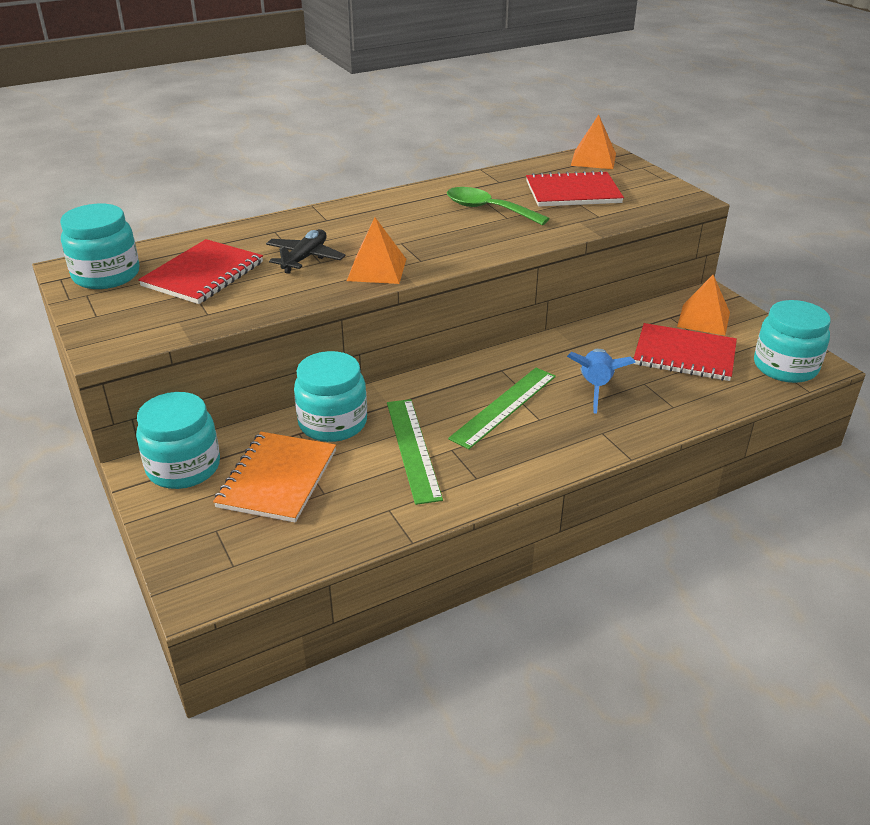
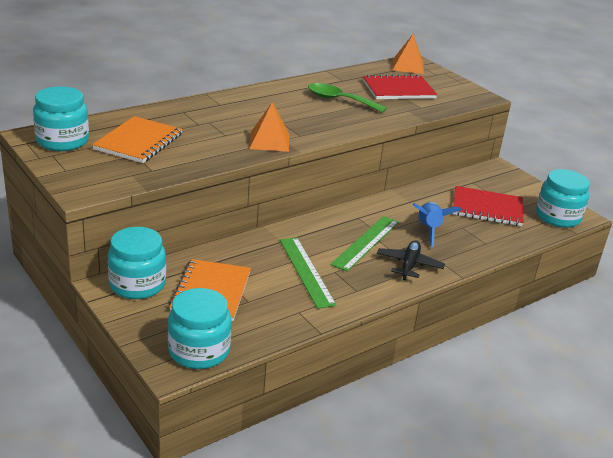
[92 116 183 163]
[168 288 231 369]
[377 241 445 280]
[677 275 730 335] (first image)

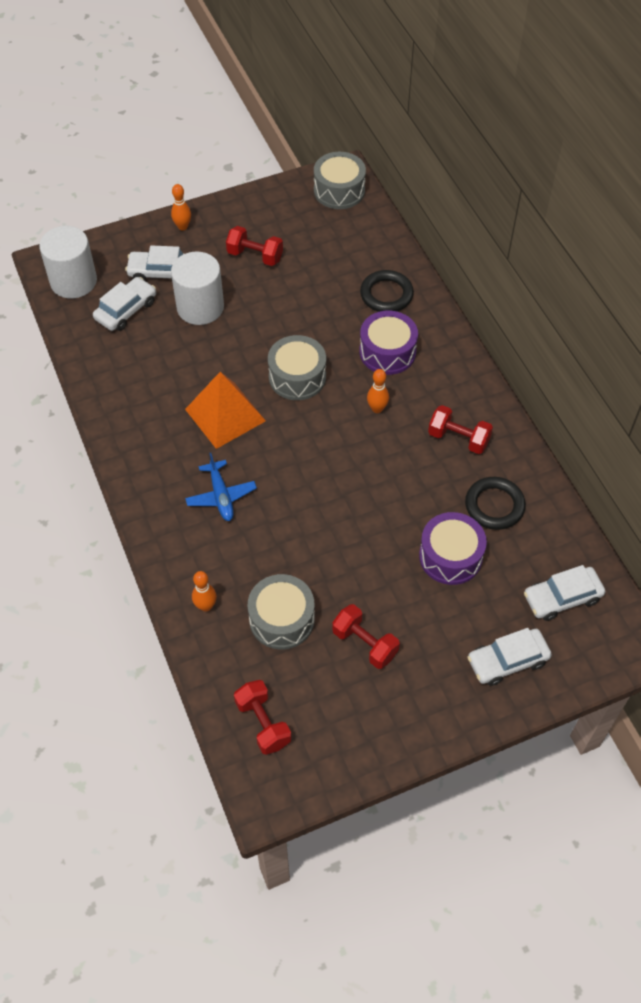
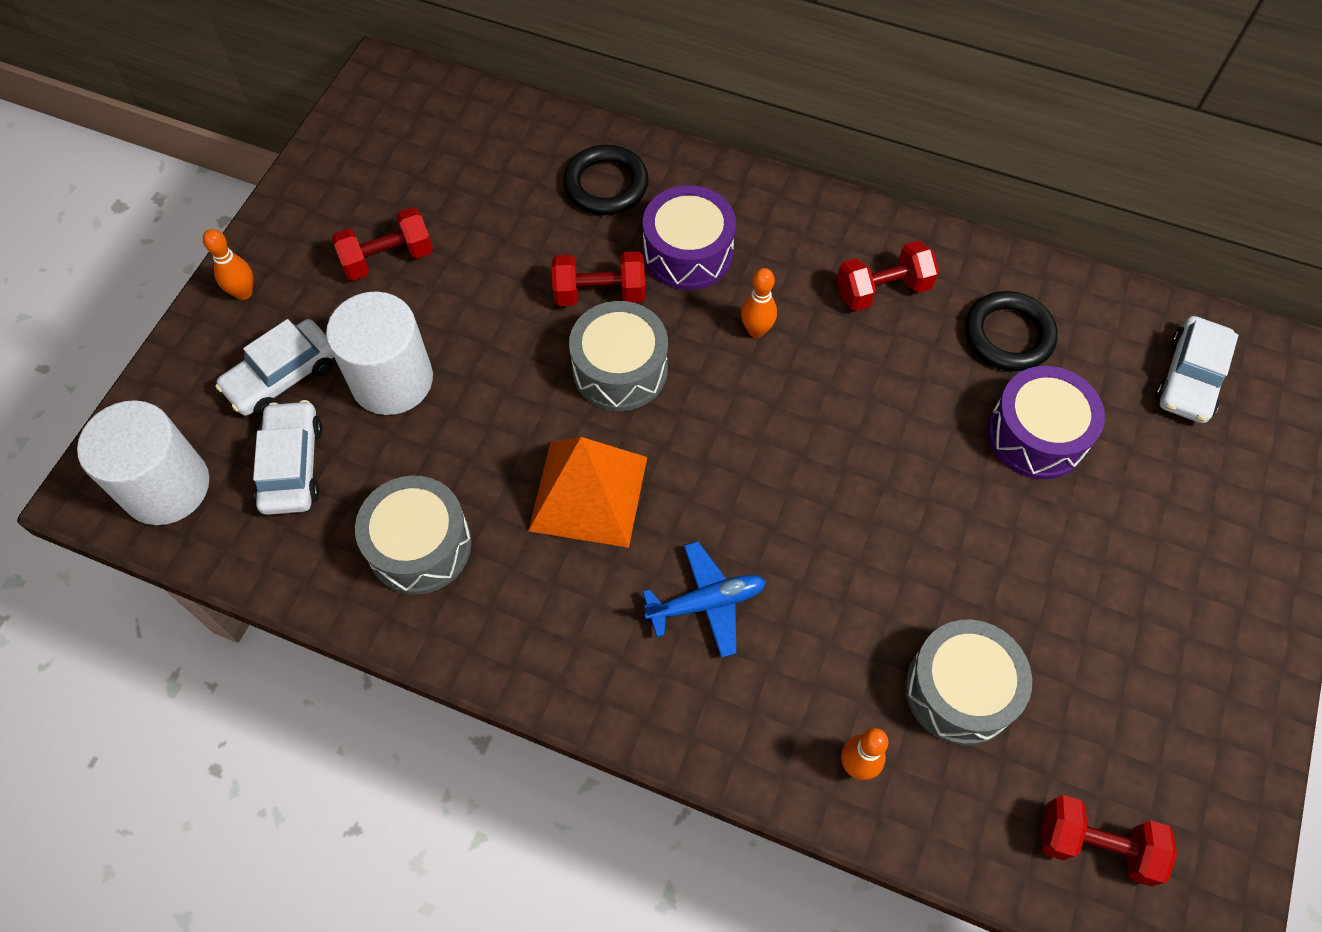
[355 475 472 595]
[551 251 645 306]
[643 542 766 658]
[468 628 552 686] (first image)

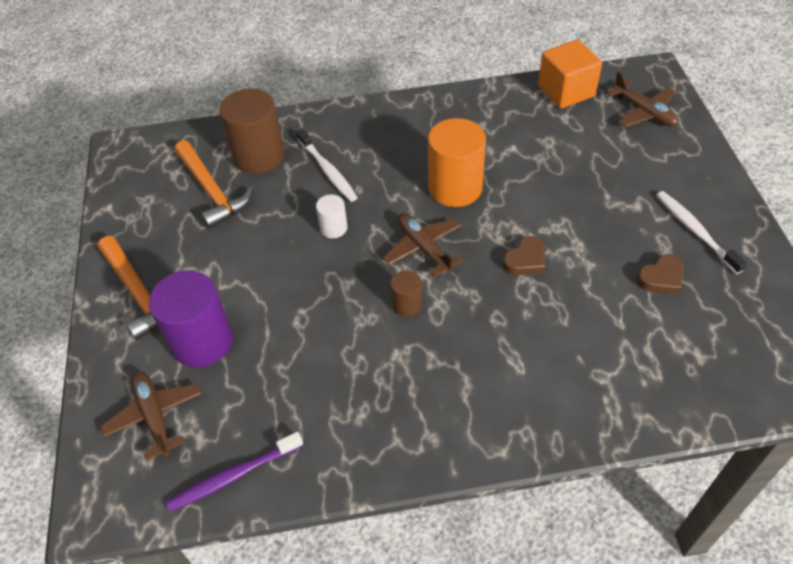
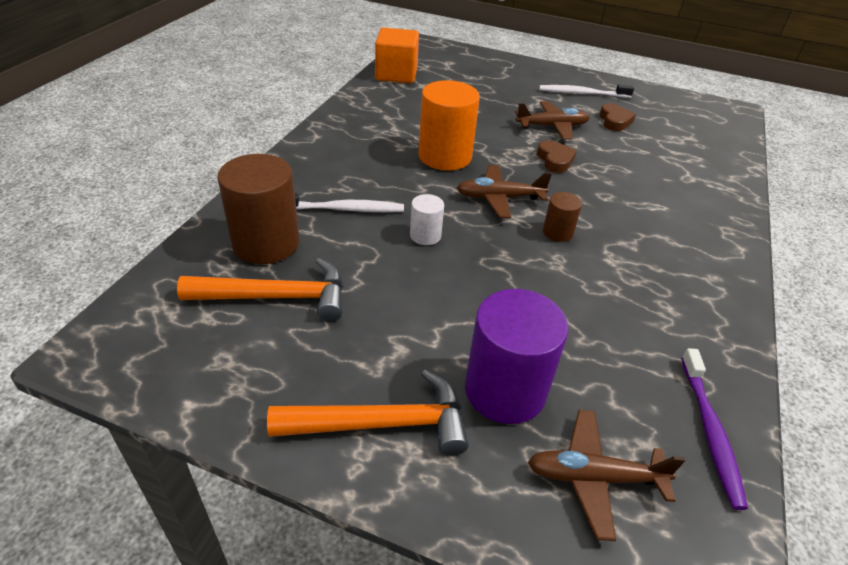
[515 101 590 140]

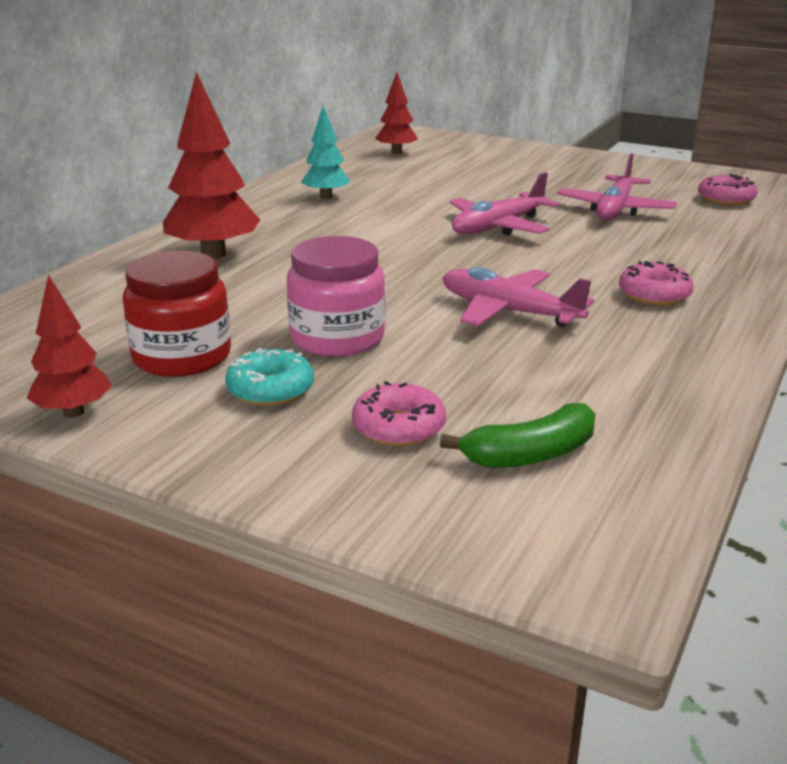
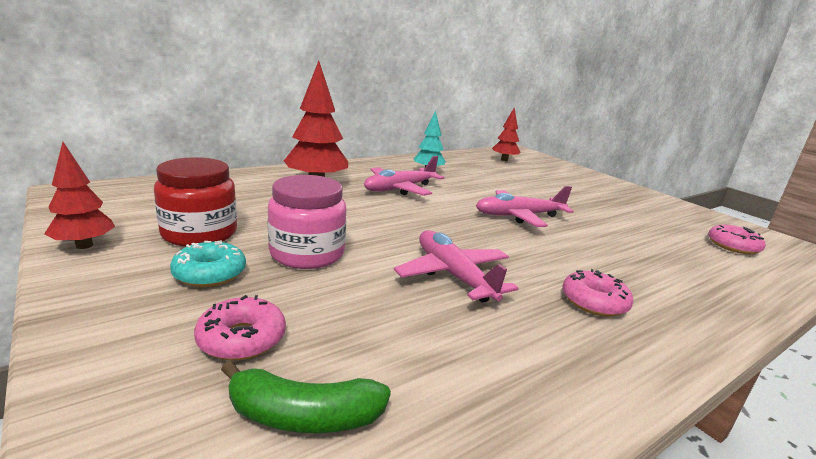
[364 156 444 196]

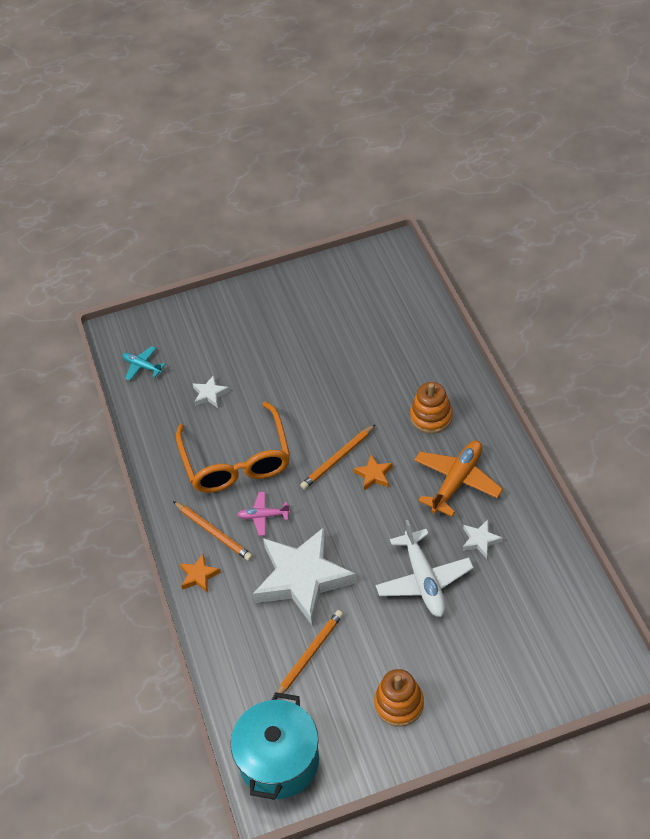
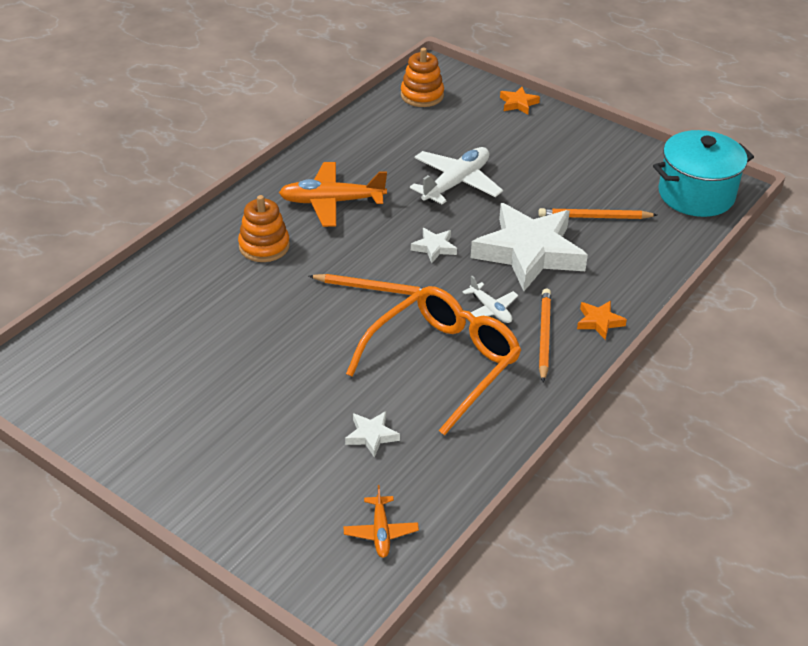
[343 485 419 558]
[401 48 444 107]
[411 228 457 263]
[463 276 518 323]
[500 87 540 114]

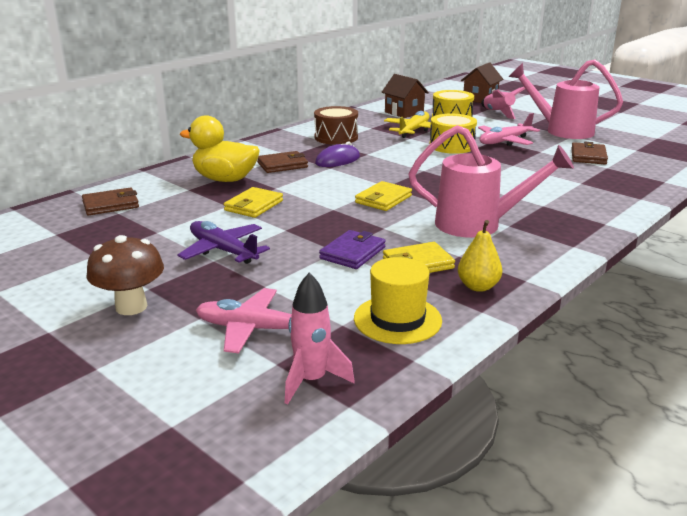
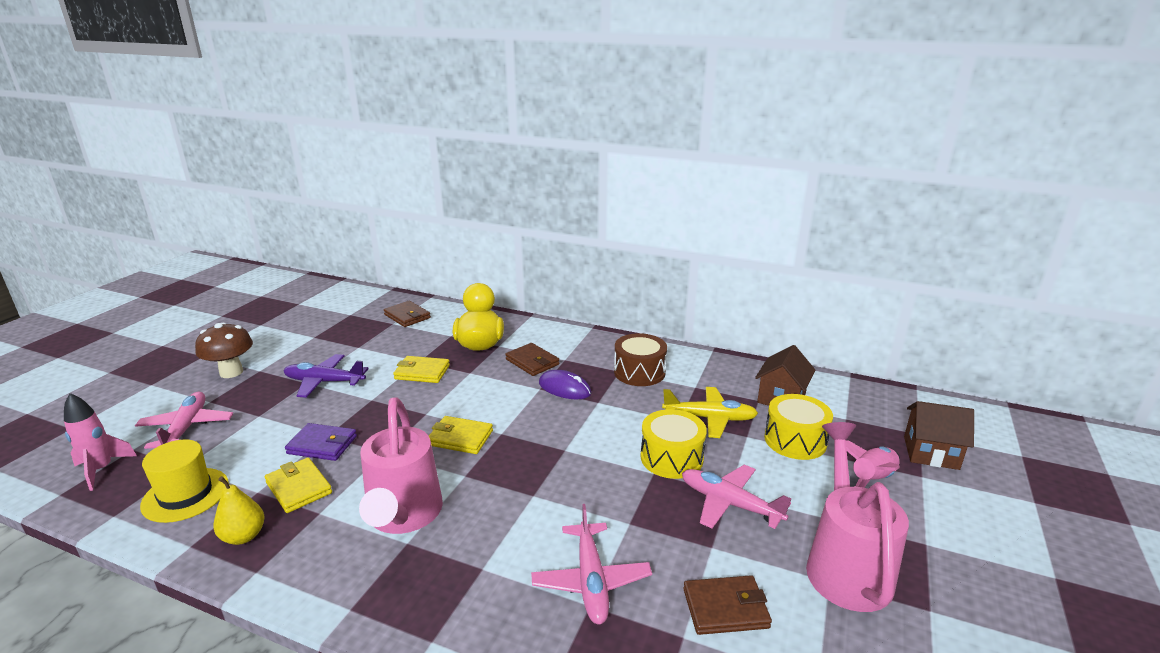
[284 354 369 398]
[531 504 652 625]

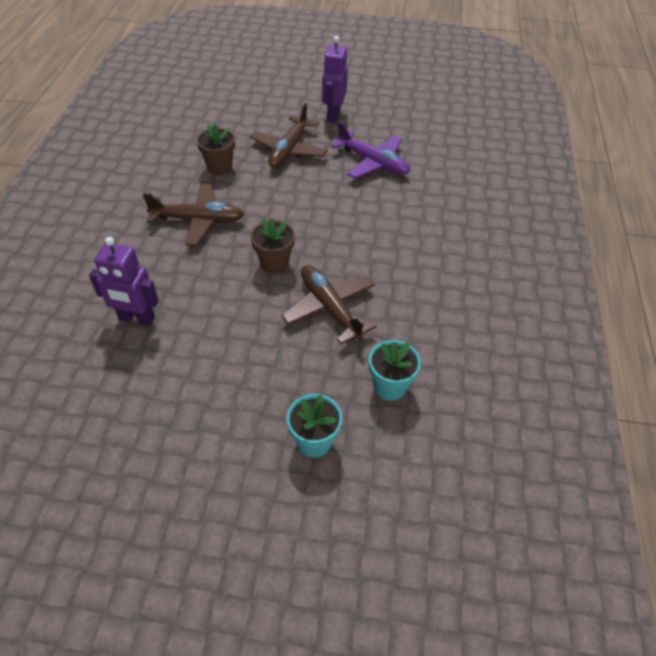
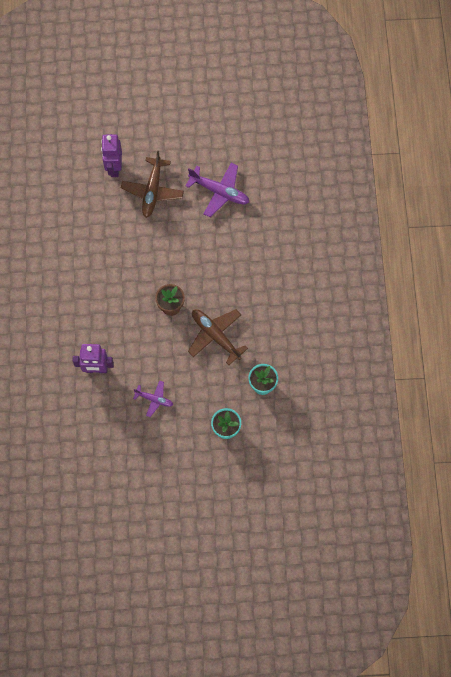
[101 134 122 177]
[133 380 173 417]
[143 184 244 246] (first image)
[197 123 235 175] (first image)

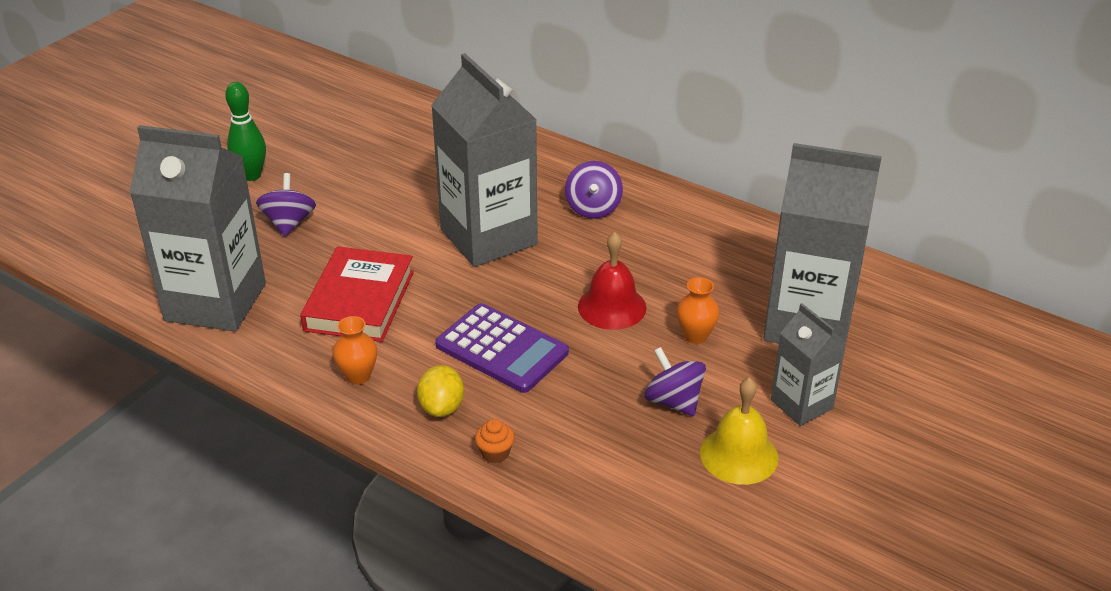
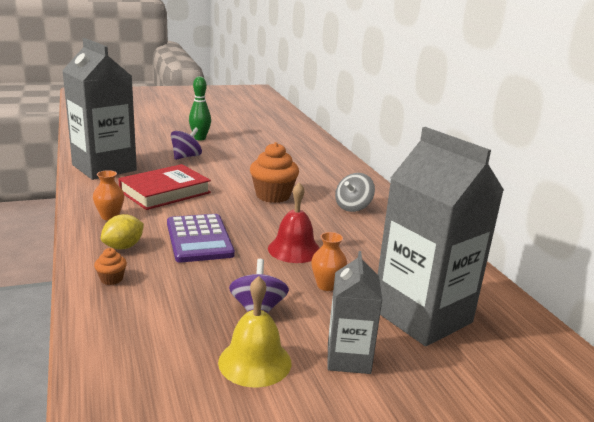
[250 142 299 203]
[335 173 375 212]

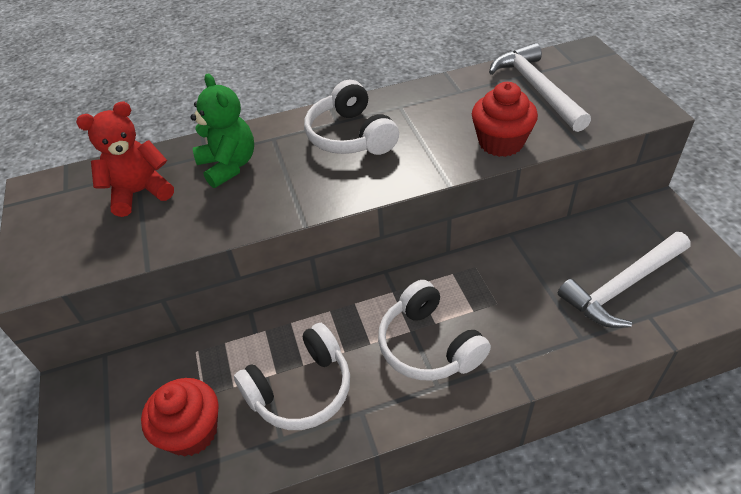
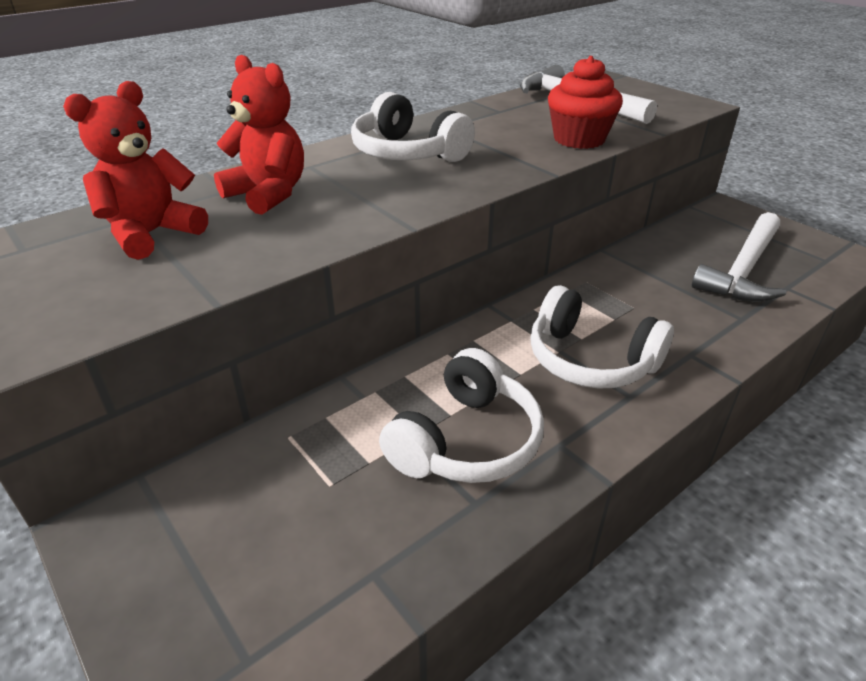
[214 55 304 215]
[141 378 219 456] (first image)

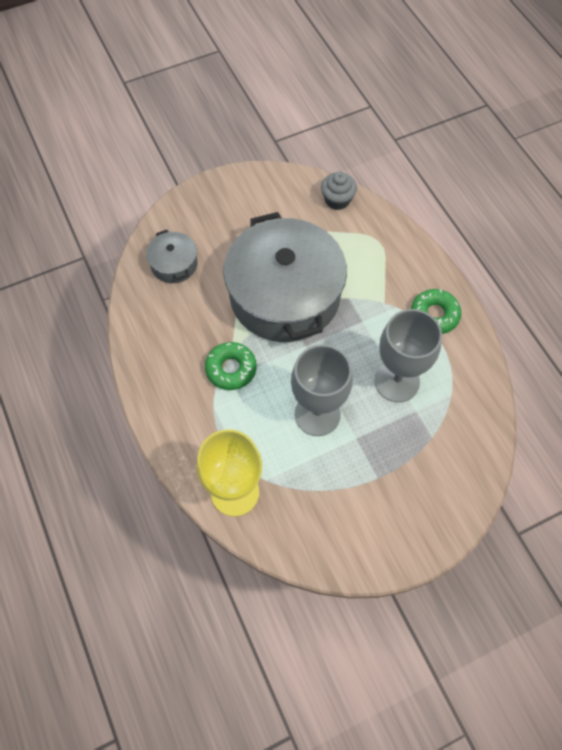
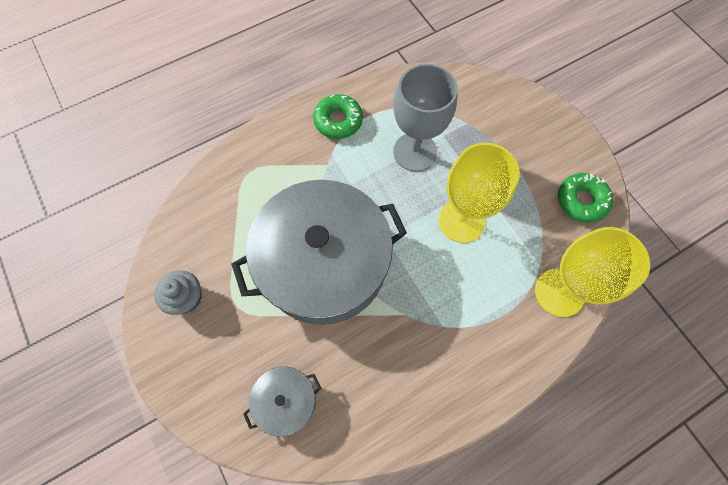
[154 270 202 315]
[439 143 520 243]
[558 173 613 223]

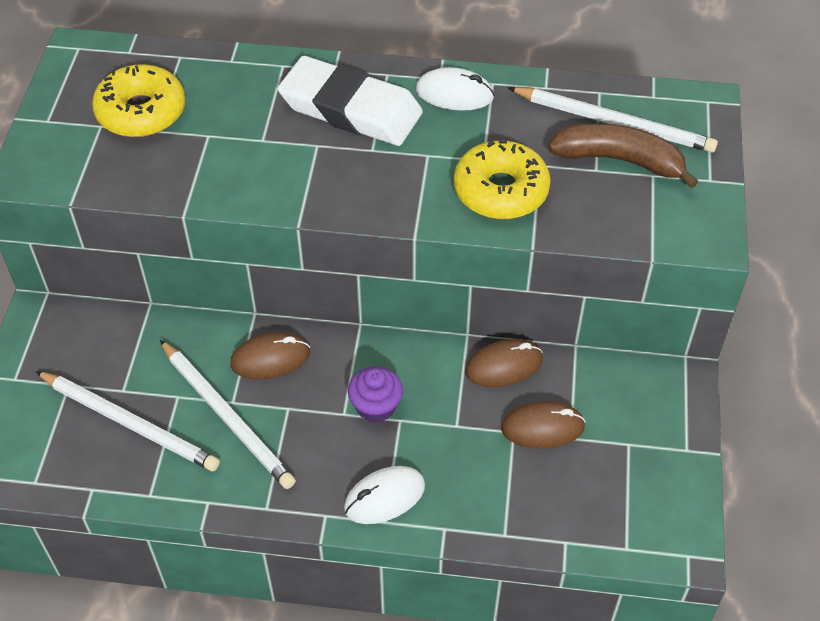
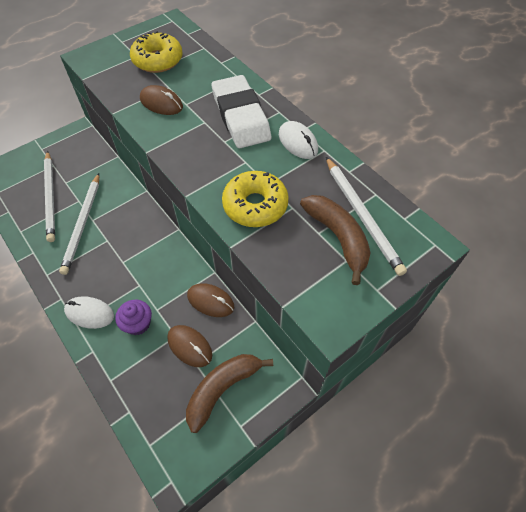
[115 300 152 335]
[140 85 183 115]
[186 354 273 433]

